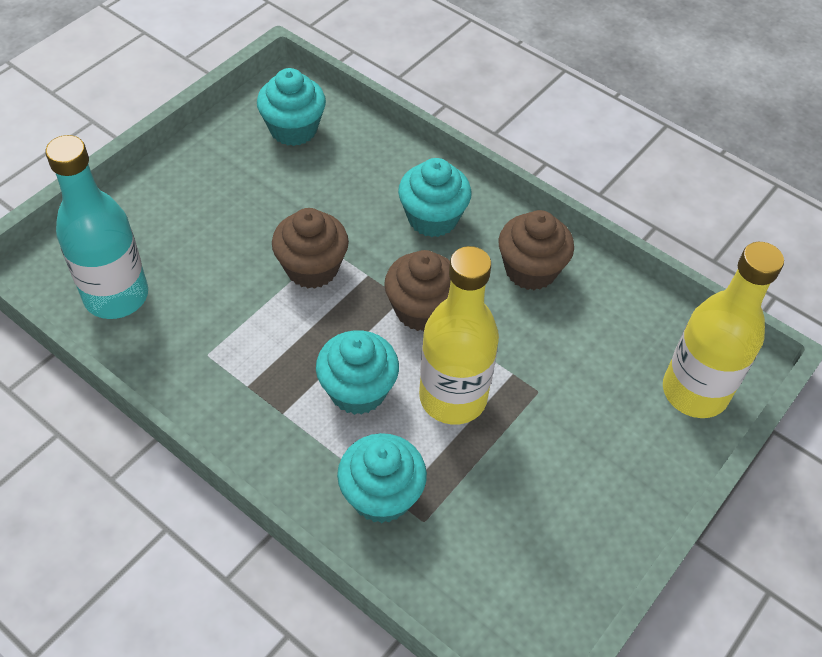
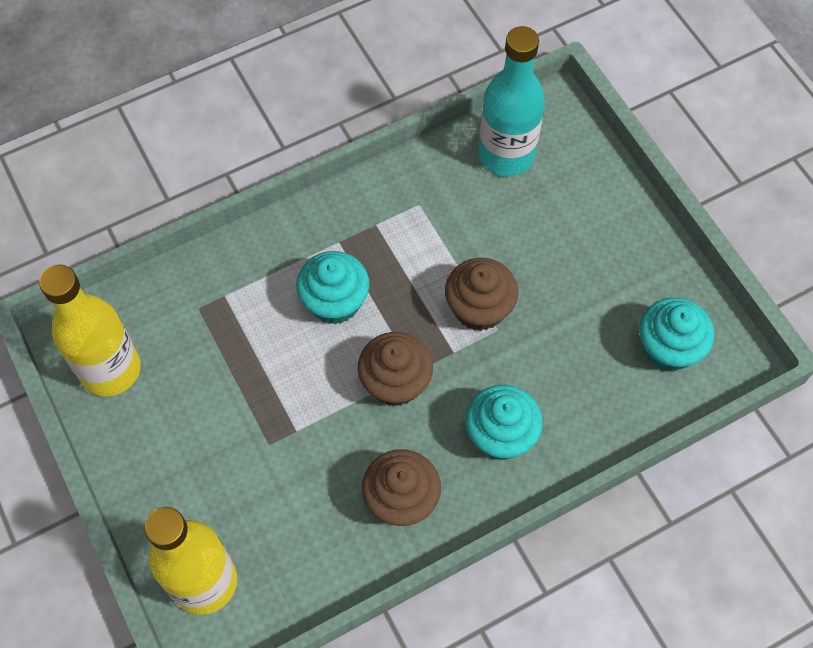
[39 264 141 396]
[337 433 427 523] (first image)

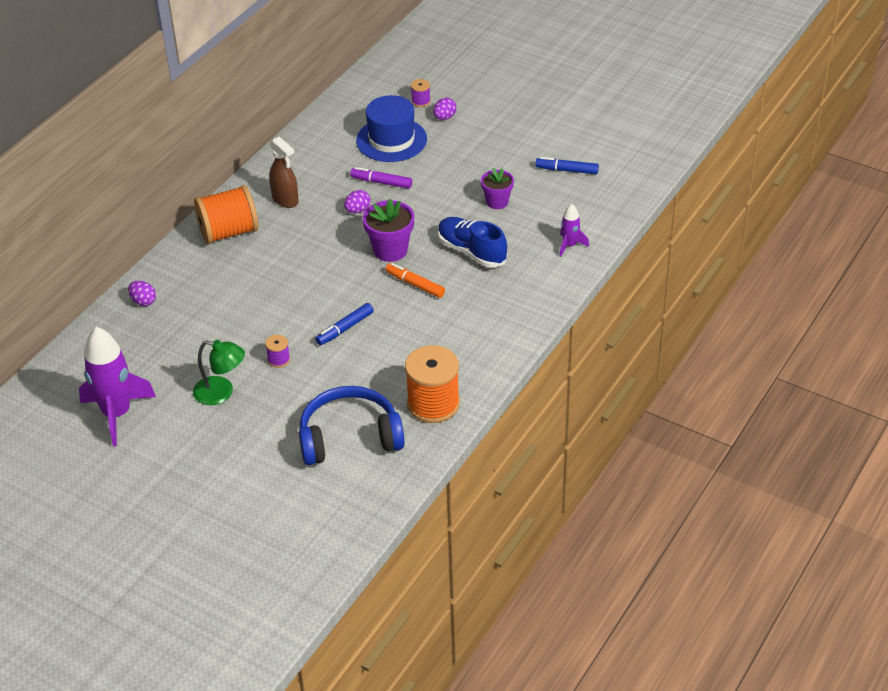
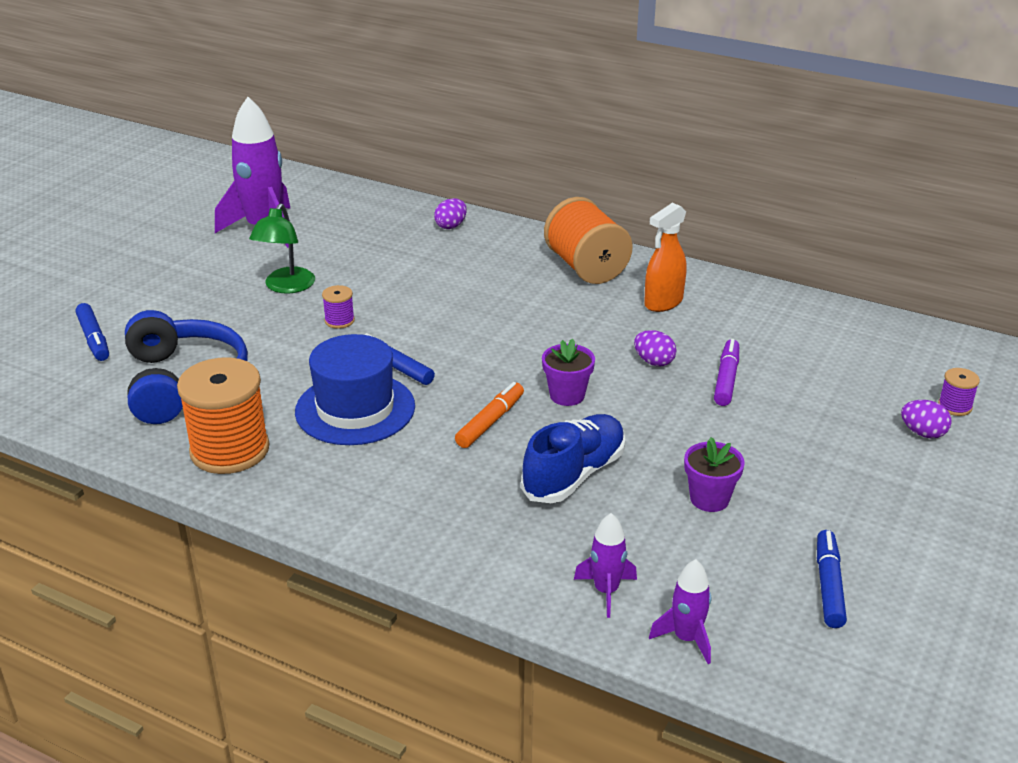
[75 303 109 361]
[295 334 415 445]
[542 339 595 406]
[644 203 687 312]
[649 559 711 664]

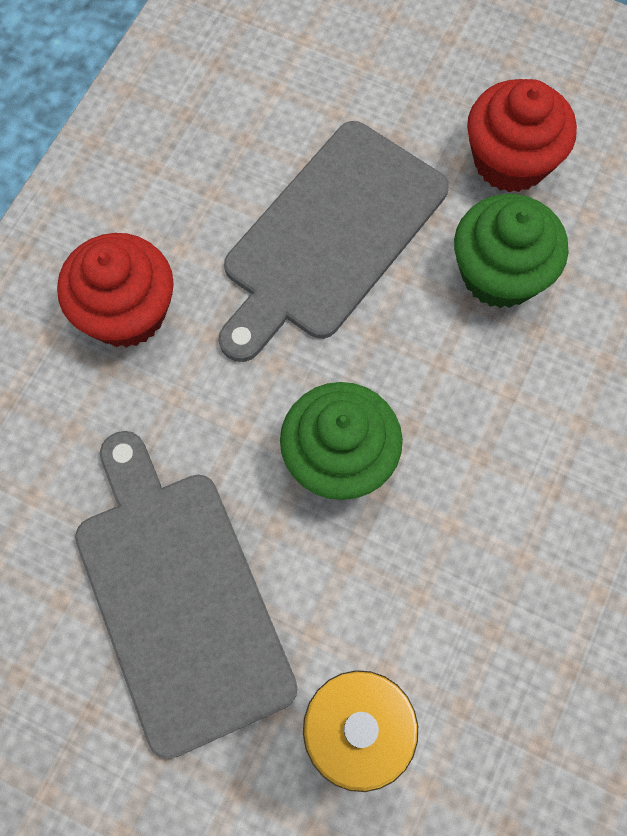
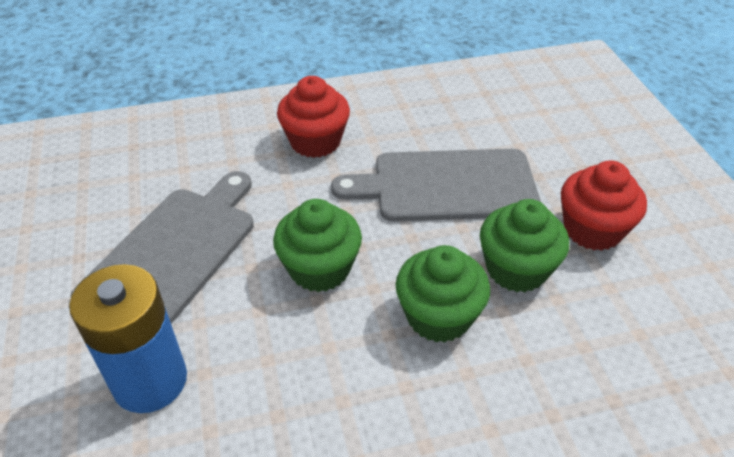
[395 245 490 343]

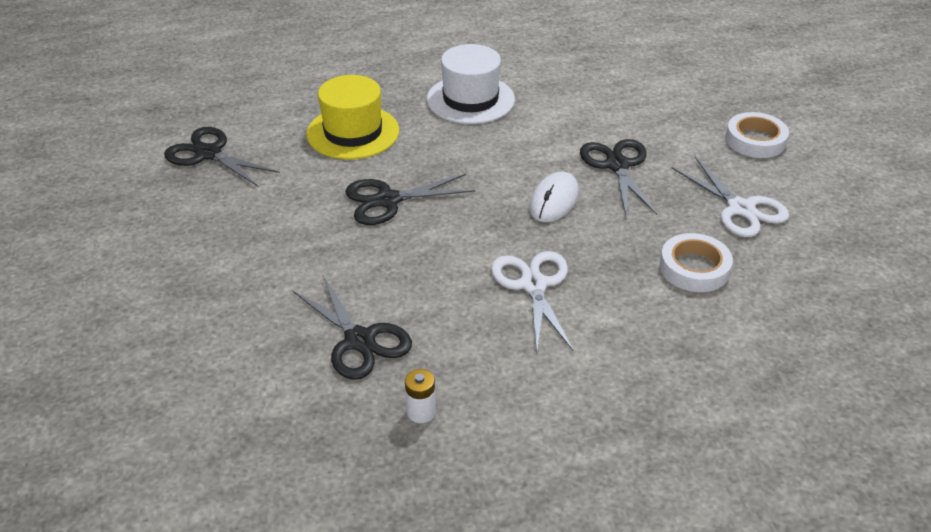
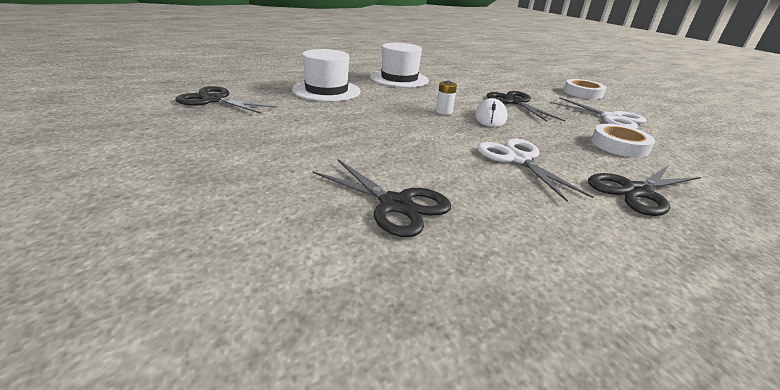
[292 49 361 102]
[436 80 457 115]
[588 166 701 216]

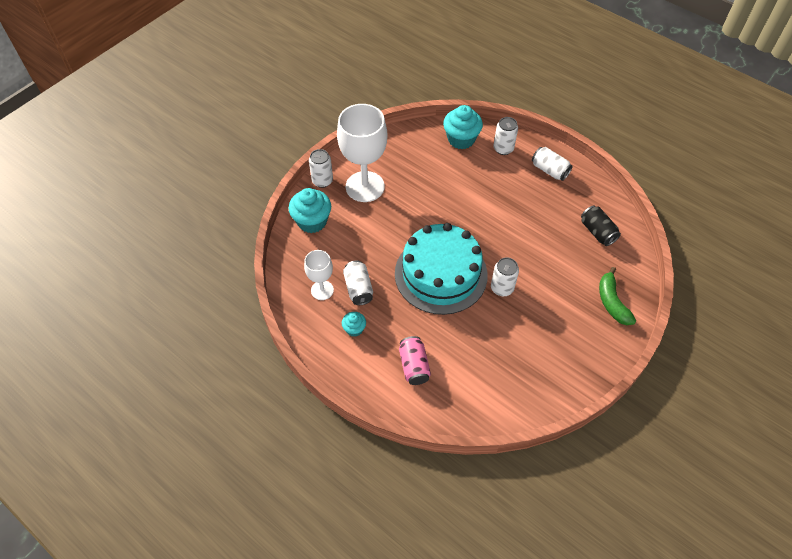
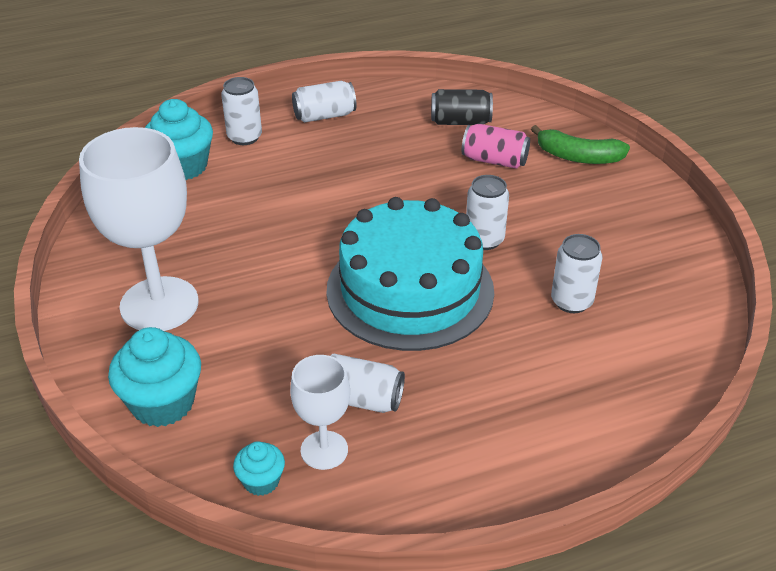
[233 441 285 496]
[462 124 530 169]
[551 234 602 313]

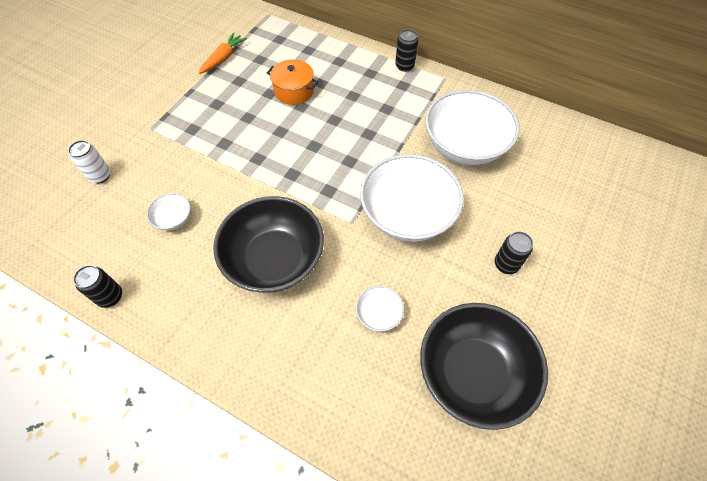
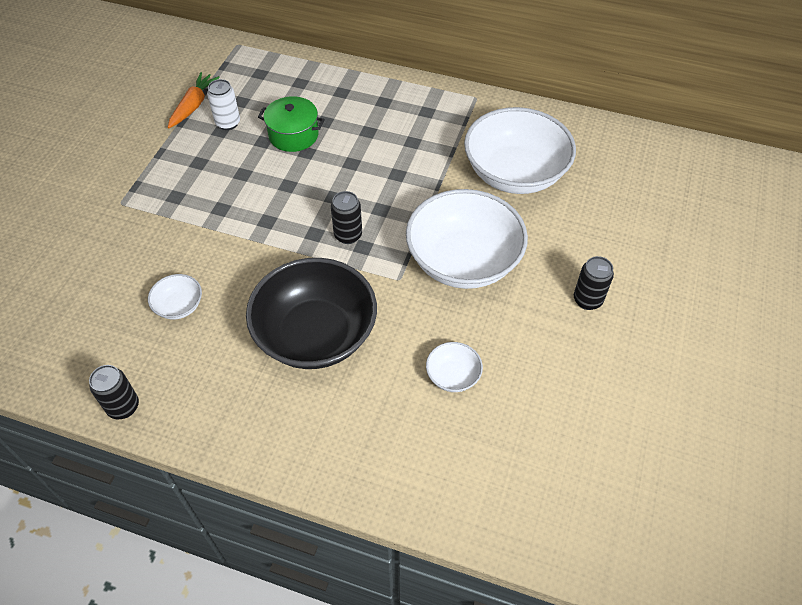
[207 79 240 130]
[258 96 325 152]
[331 191 362 244]
[420 303 548 430] (first image)

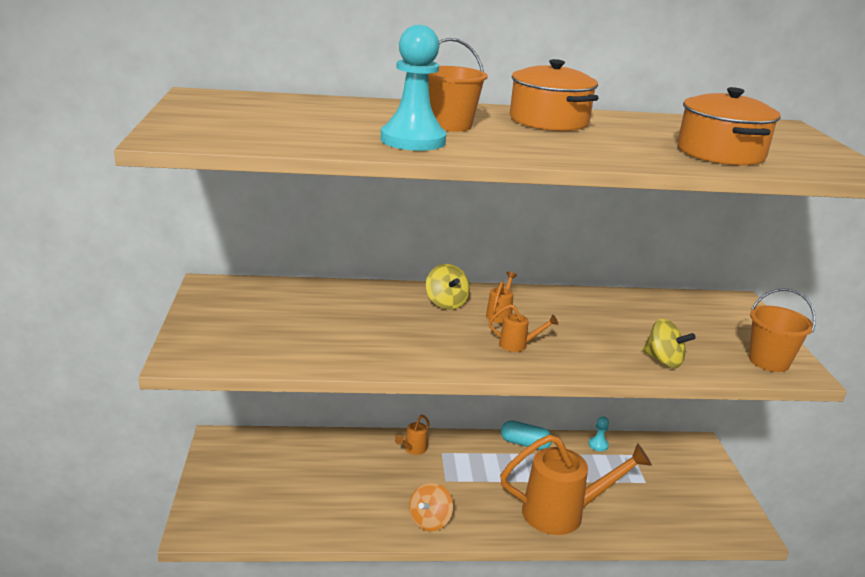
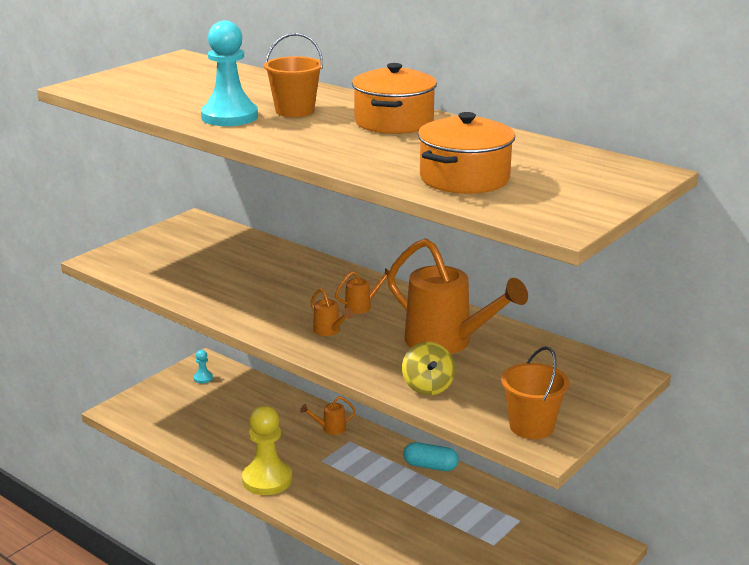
[194 350 213 383]
[242 406 292 495]
[387 238 528 354]
[403 442 459 471]
[426 264 470 310] (first image)

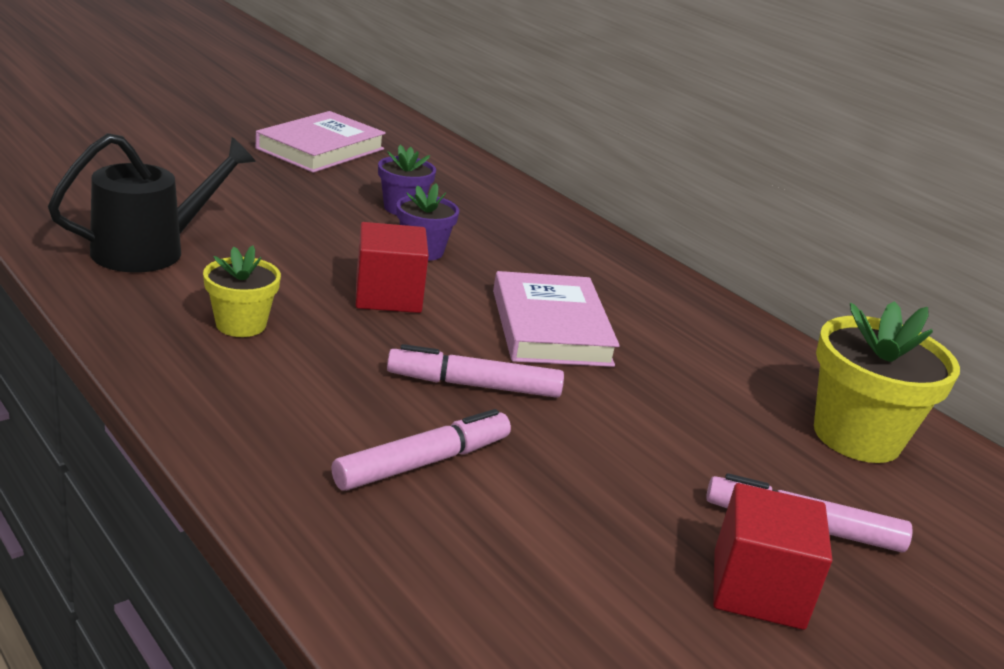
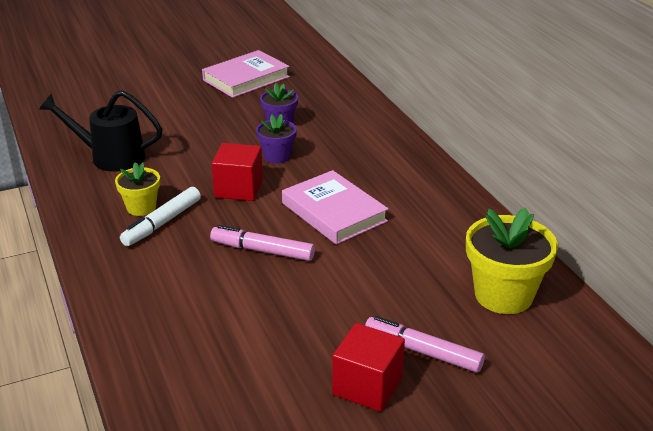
[39 90 163 172]
[120 187 201 246]
[282 170 389 245]
[331 409 511 491] (first image)

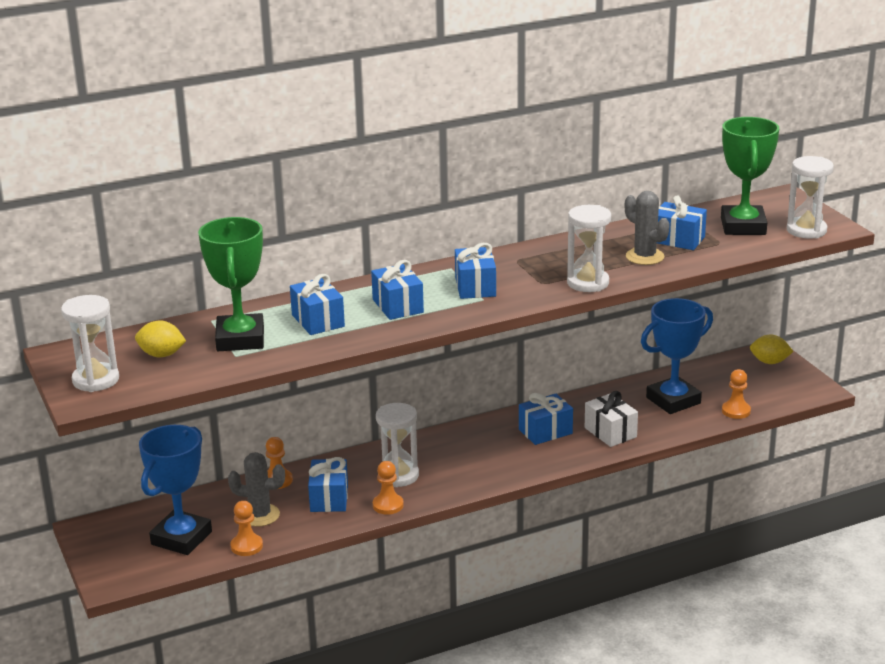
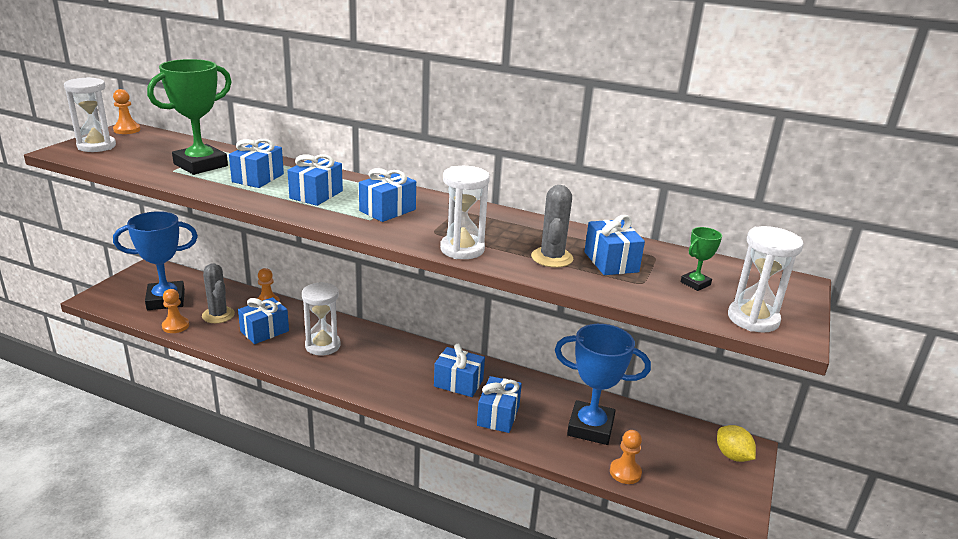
[113 89 141 134]
[477 376 522 433]
[681 227 722 291]
[135 321 186 357] (first image)

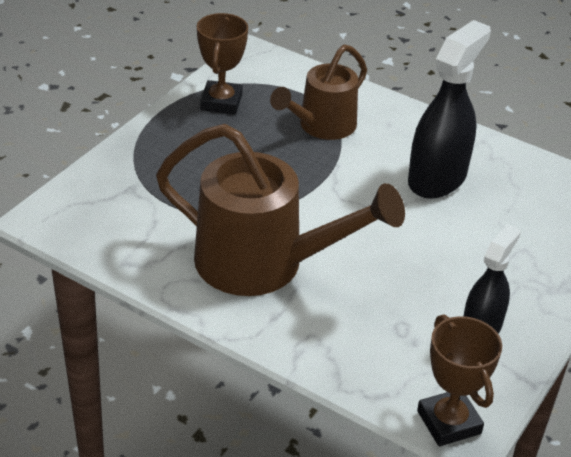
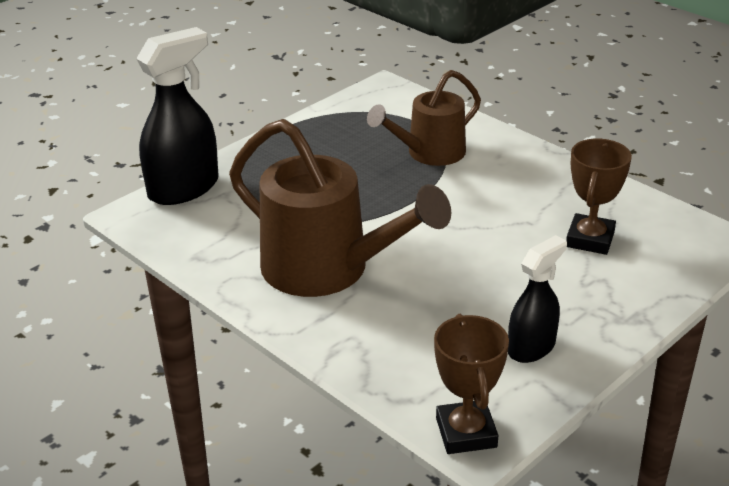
[136 27 219 205]
[566 139 632 255]

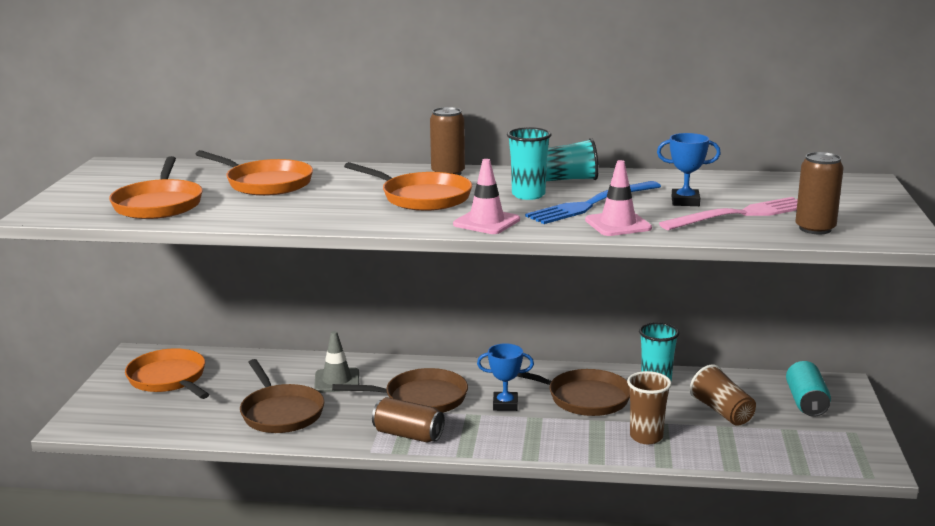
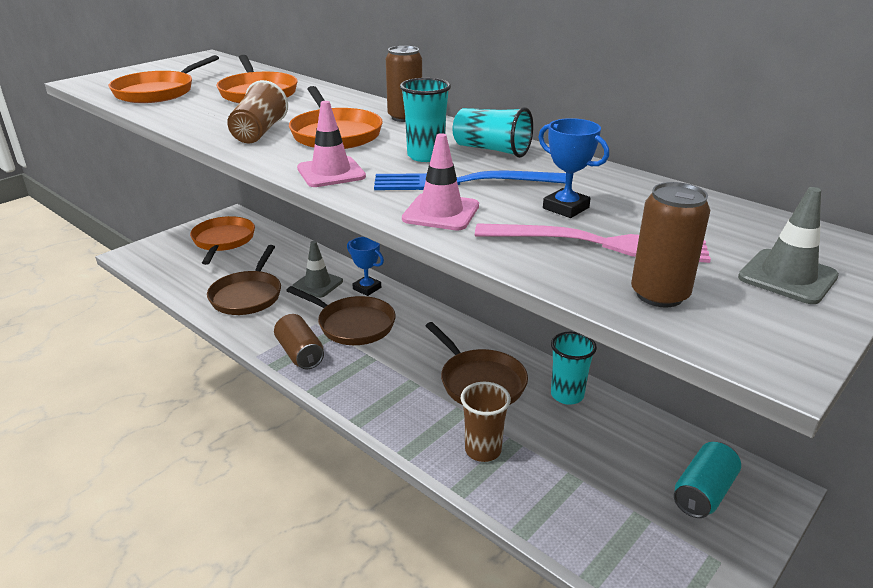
[227 80 288 143]
[347 237 384 296]
[738 187 839 304]

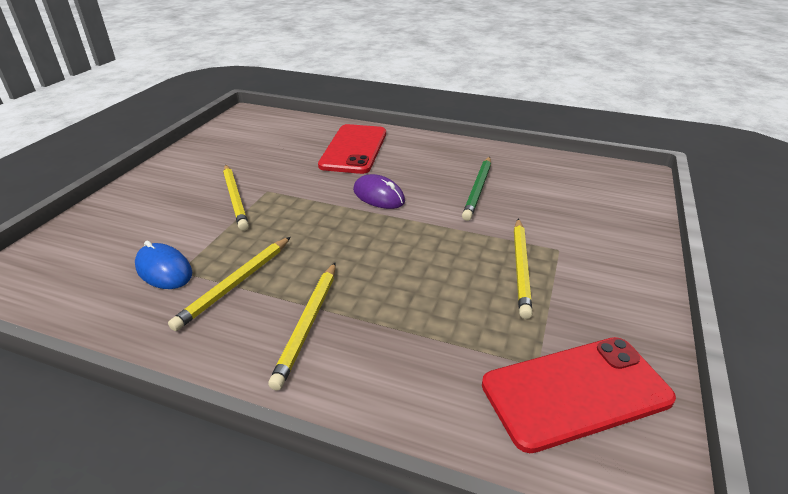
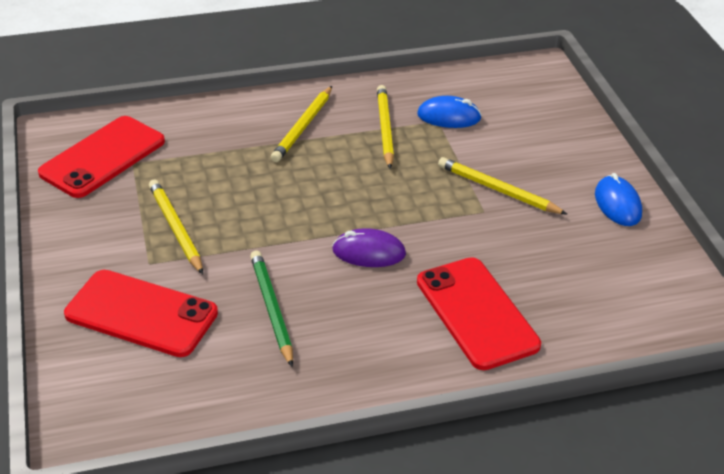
[64 270 218 357]
[270 86 332 162]
[595 173 642 226]

